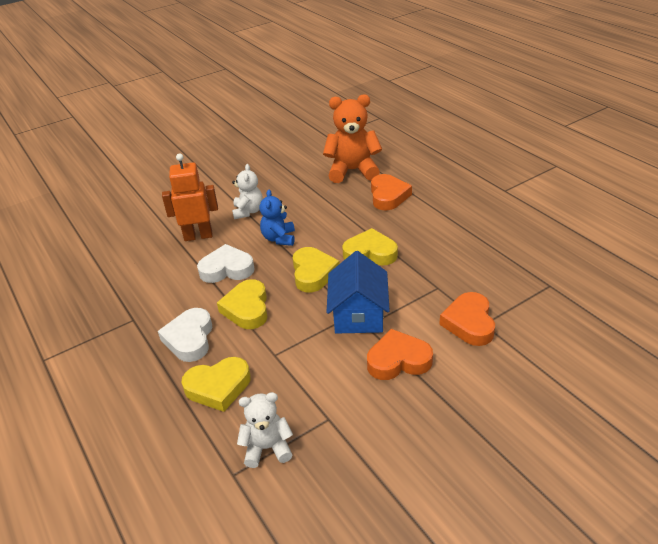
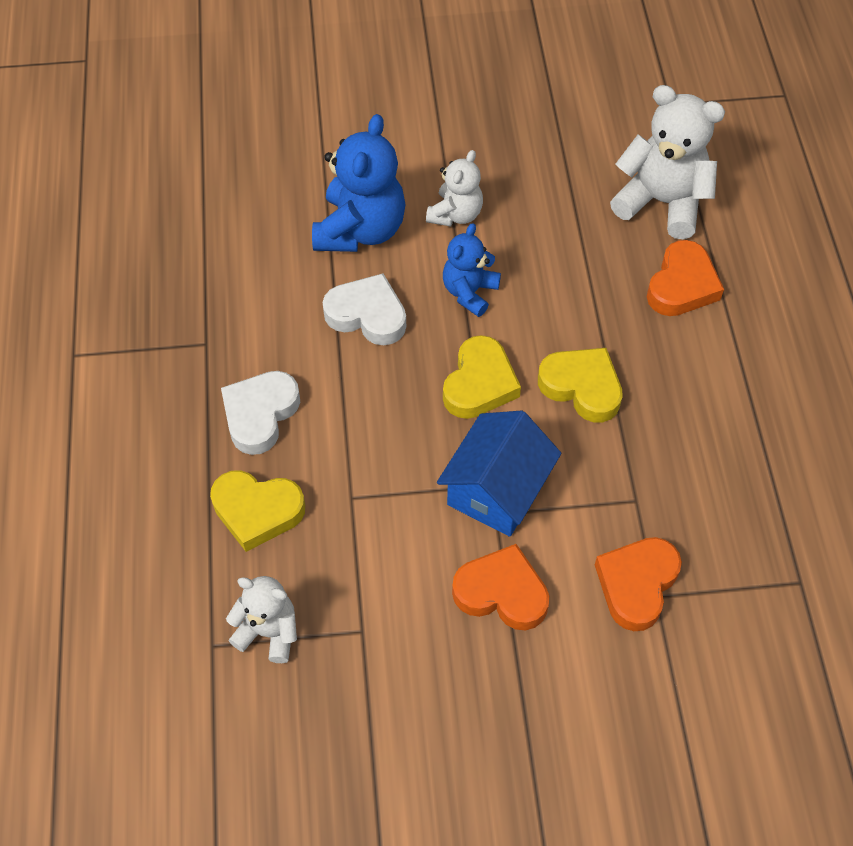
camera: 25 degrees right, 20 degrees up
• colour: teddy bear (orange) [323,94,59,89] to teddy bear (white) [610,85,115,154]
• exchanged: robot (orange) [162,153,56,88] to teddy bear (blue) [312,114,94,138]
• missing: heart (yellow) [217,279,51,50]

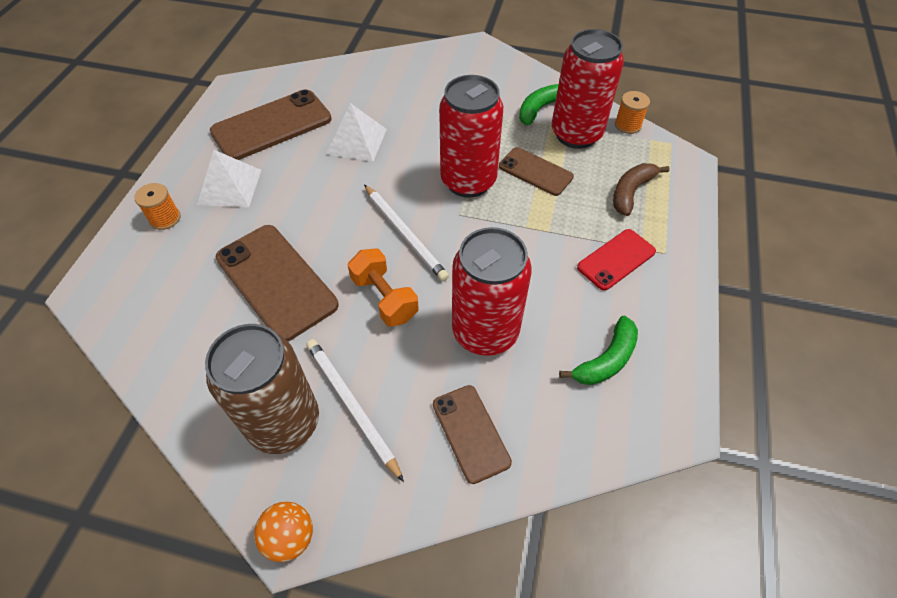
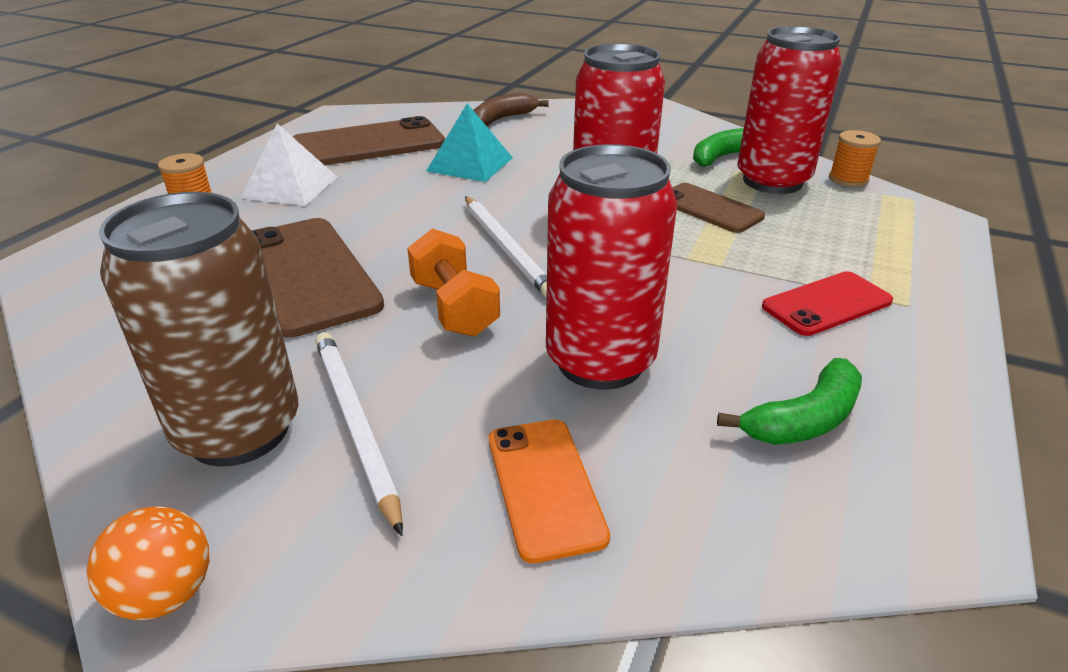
camera: 10 degrees right, 20 degrees down
• colour: pyramid (white) [326,103,61,59] to pyramid (turquoise) [426,103,87,79]
• relocated: banana (brown) [613,163,57,53] to [473,93,76,33]
• colour: phone (brown) [433,385,79,99] to phone (orange) [489,419,121,144]

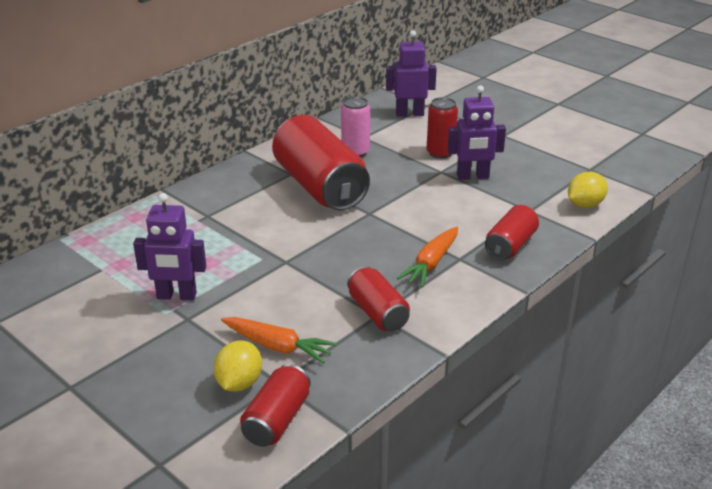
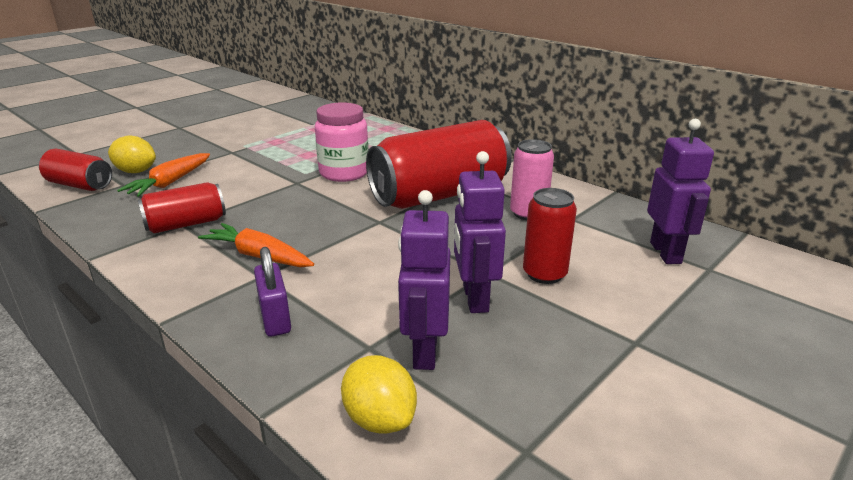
camera: 90 degrees right, 5 degrees down
• relocated: robot (purple) [133,193,73,107] to [398,190,52,180]
• exchanged: can (red) [485,205,54,55] to padlock (purple) [254,247,37,90]
• appeared: jar (pink) [315,102,54,80]

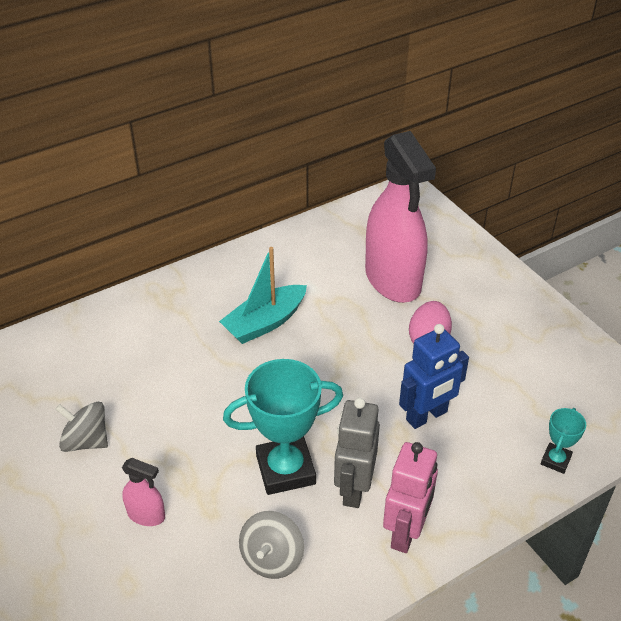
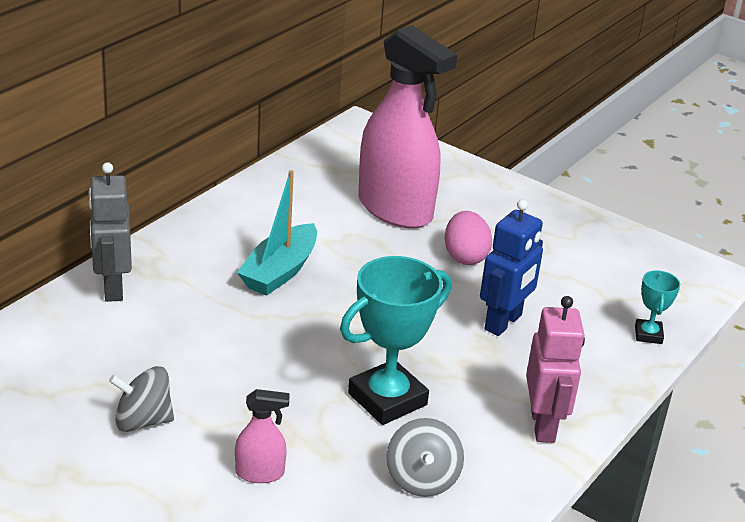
camera: 25 degrees left, 10 degrees down
• relocated: robot (grey) [334,398,46,110] to [89,162,43,140]

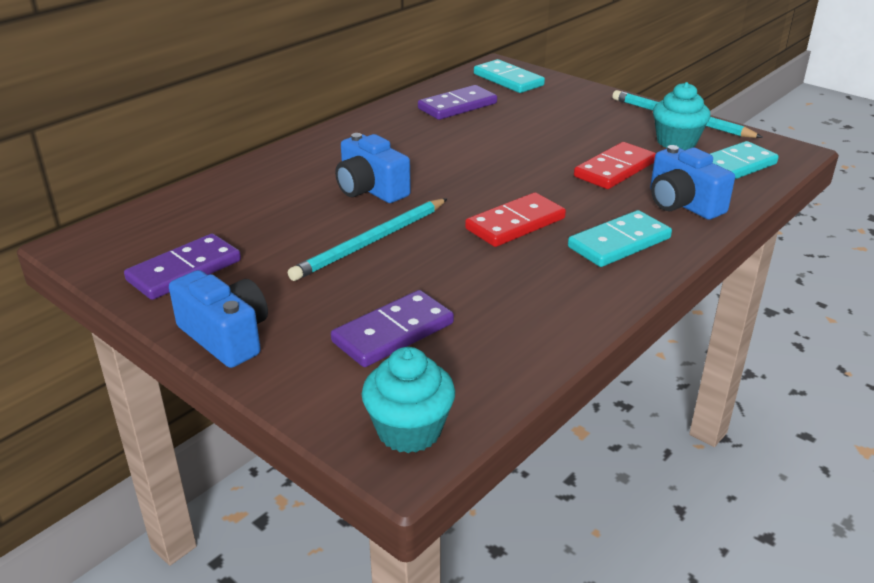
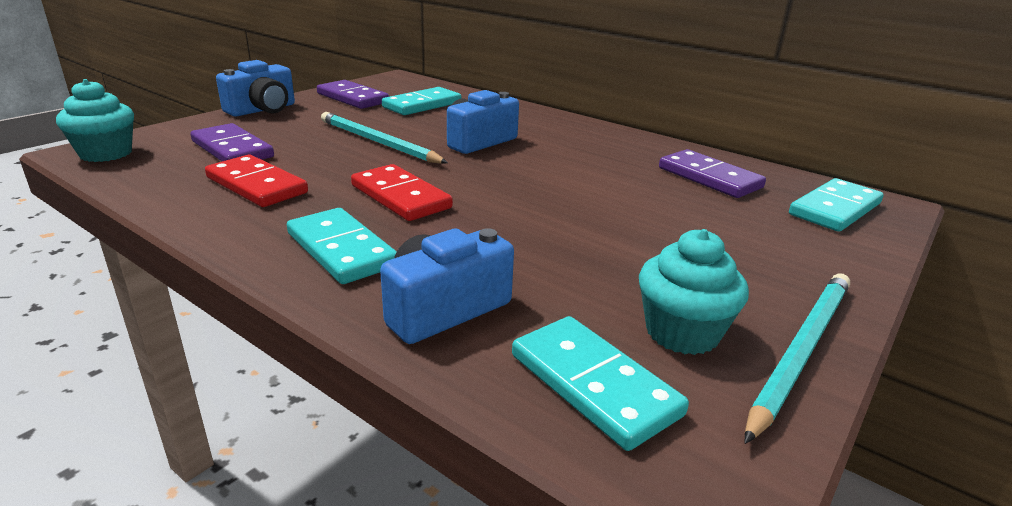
camera: 85 degrees right, 5 degrees down
• relocated: domino (red) [574,142,82,47] to [205,155,103,52]
• appeared: domino (turquoise) [382,87,79,28]

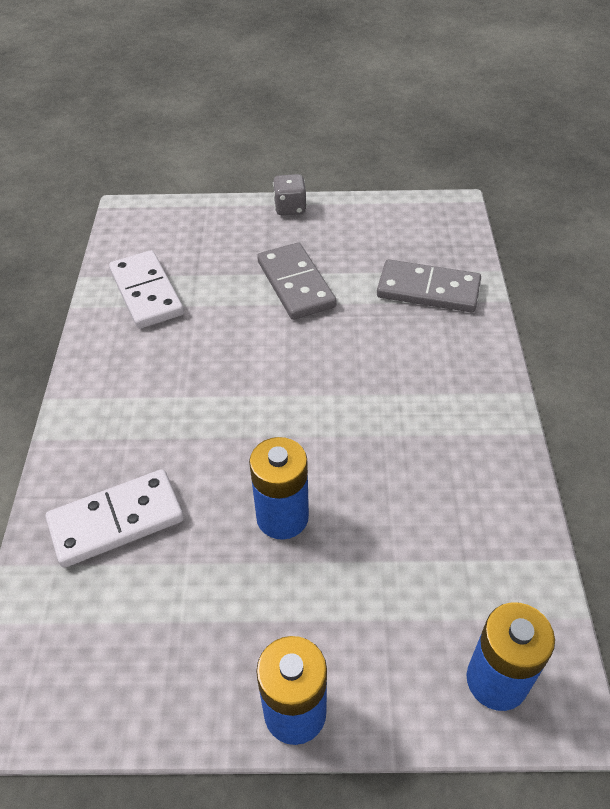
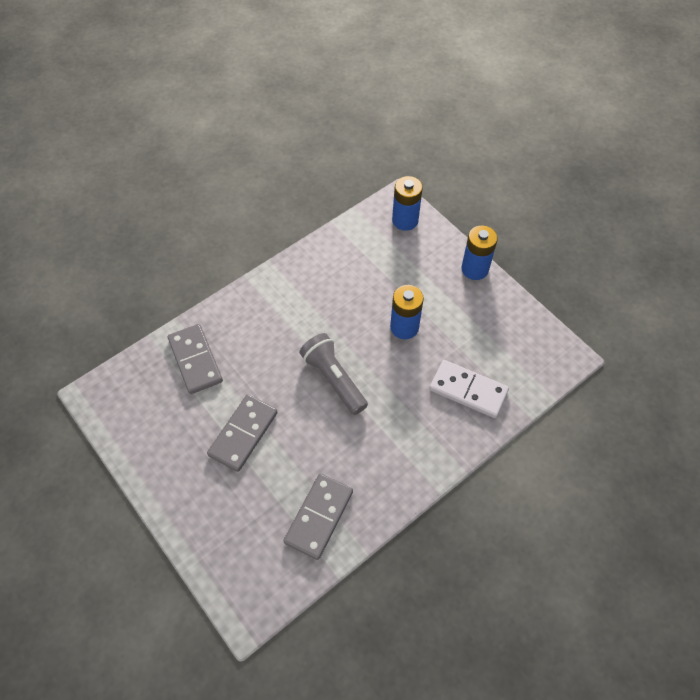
camera: 130 degrees left, 10 degrees up
• missing: dice (grey) [273,174,34,41]
• colour: domino (white) [109,250,75,79] to domino (grey) [284,474,69,86]
• appeared: flashlight (grey) [300,333,68,82]

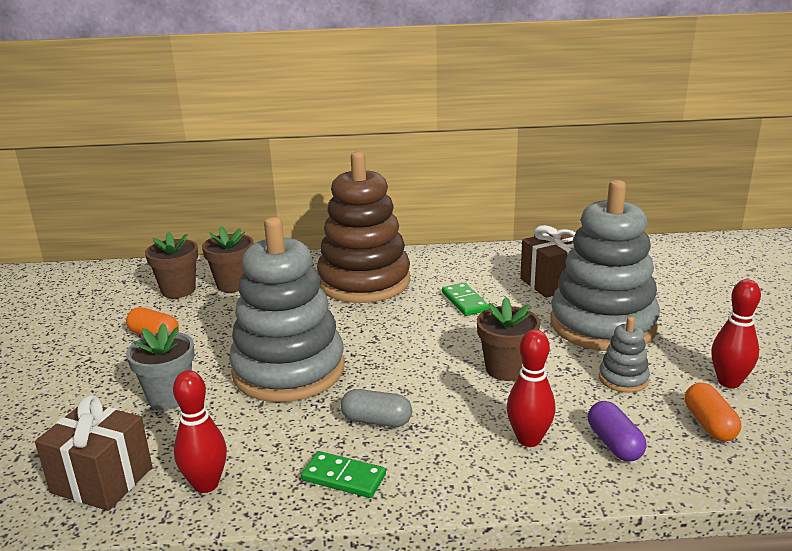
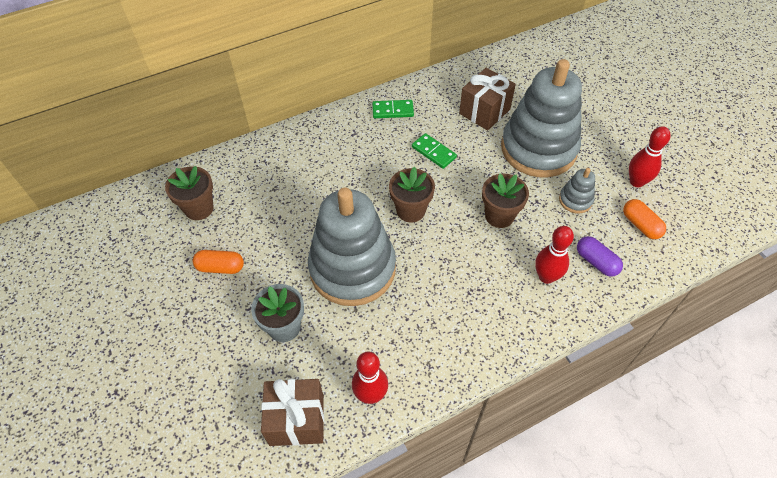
camera: 25 degrees left, 30 degrees up
• missing: stacking toy (brown) [317,151,93,152]
• relocated: flower pot (brown) [202,226,52,66] to [389,167,46,55]
• missing: capsule (grey) [340,389,72,38]
• relocated: domino (green) [301,451,85,47] to [372,100,42,18]

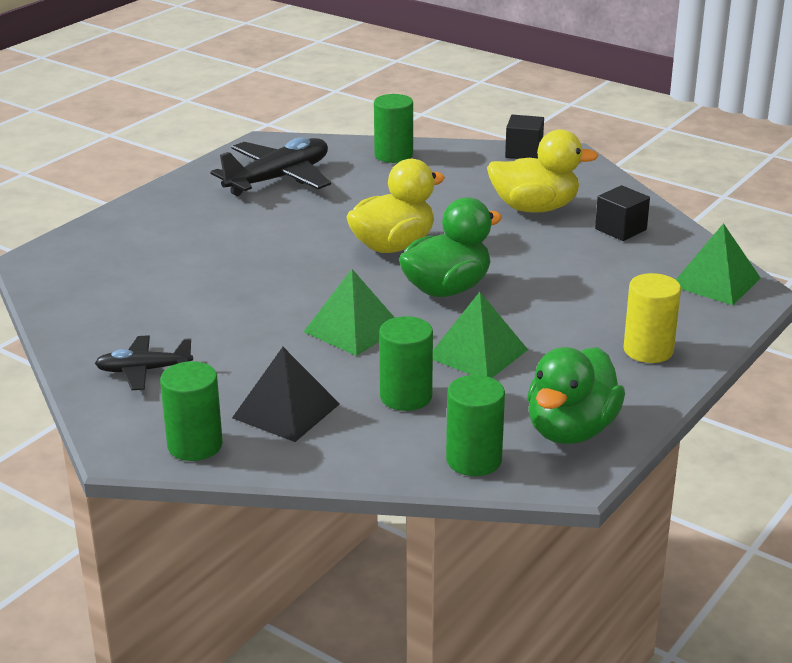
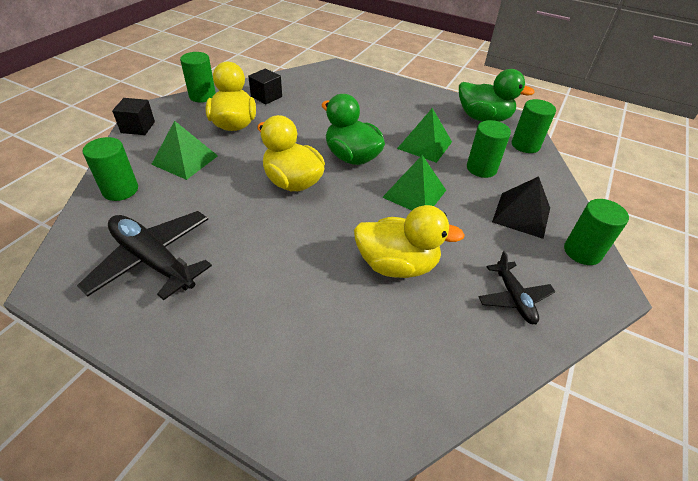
camera: 100 degrees left, 15 degrees up
• relocated: pyramid (green) [676,223,85,82] to [151,121,67,59]
• missing: cylinder (yellow) [624,273,57,90]
• appeared: cylinder (green) [180,52,36,50]
• appeared: duck (yellow) [354,205,111,73]

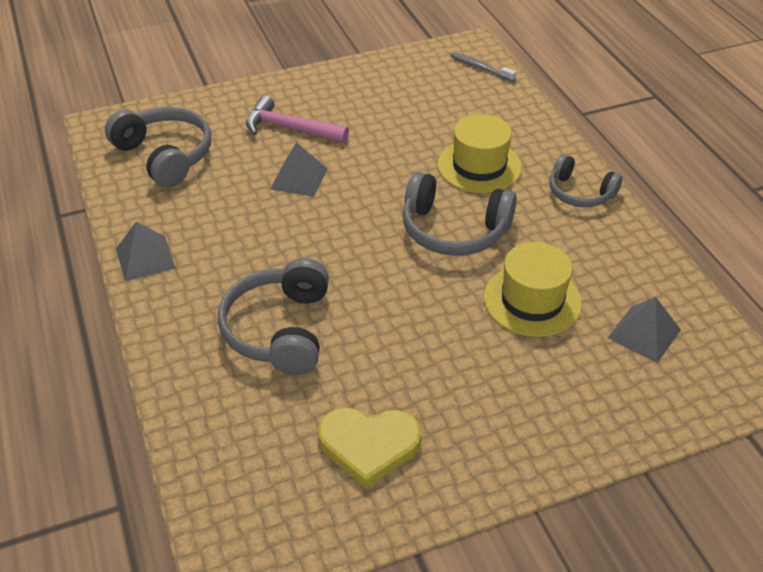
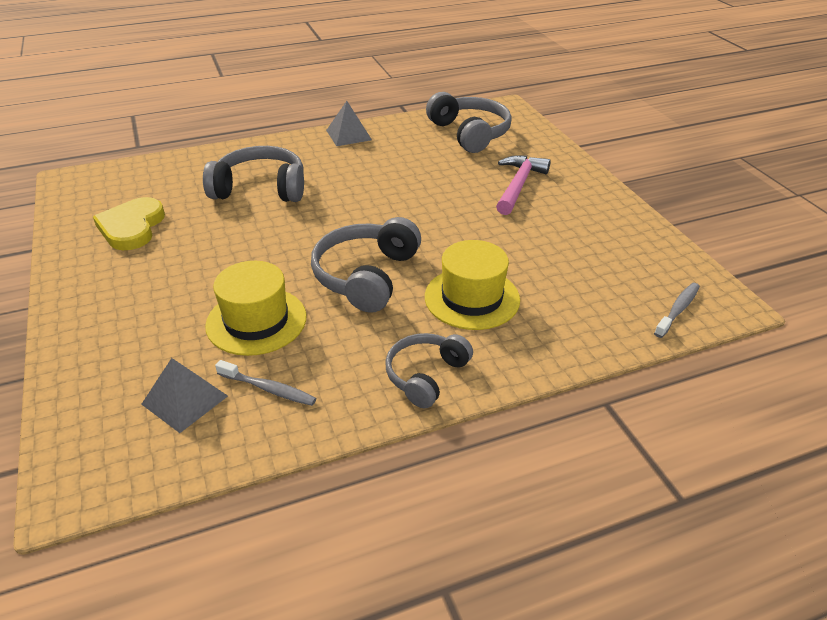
camera: 90 degrees right, 5 degrees down
• spun: headphones (grey) [105,107,107,80] = [426,92,86,61] 75 degrees counterclockwise
• missing: pyramid (grey) [270,142,58,55]
• appeared: toothbrush (grey) [215,360,101,46]

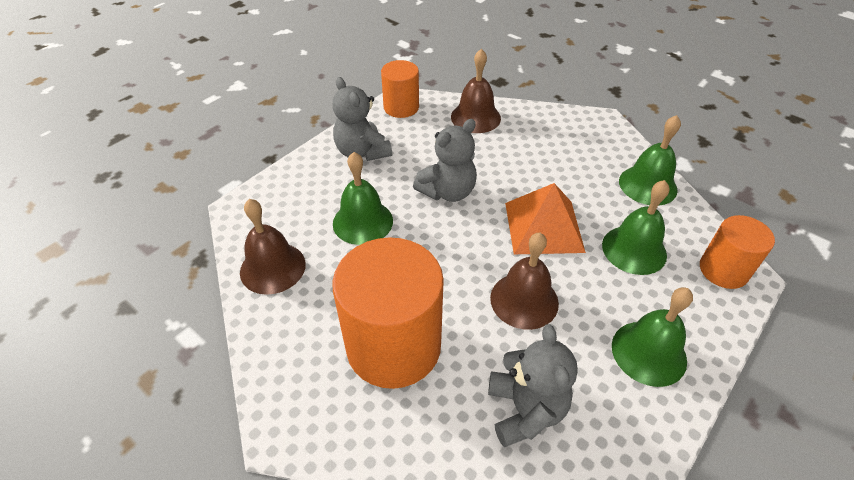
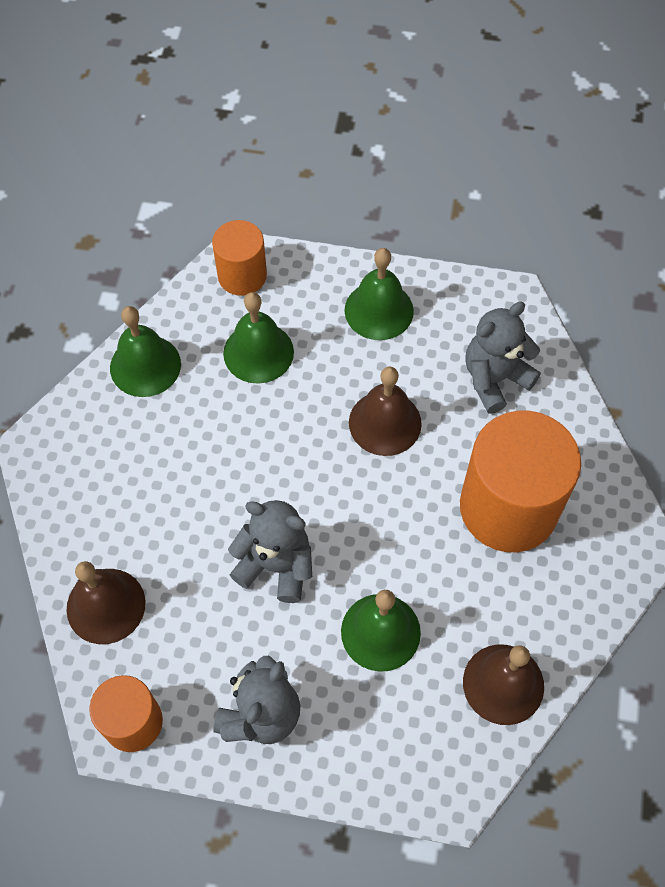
camera: 120 degrees left, 15 degrees up
• missing: pyramid (orange) [505,183,81,71]

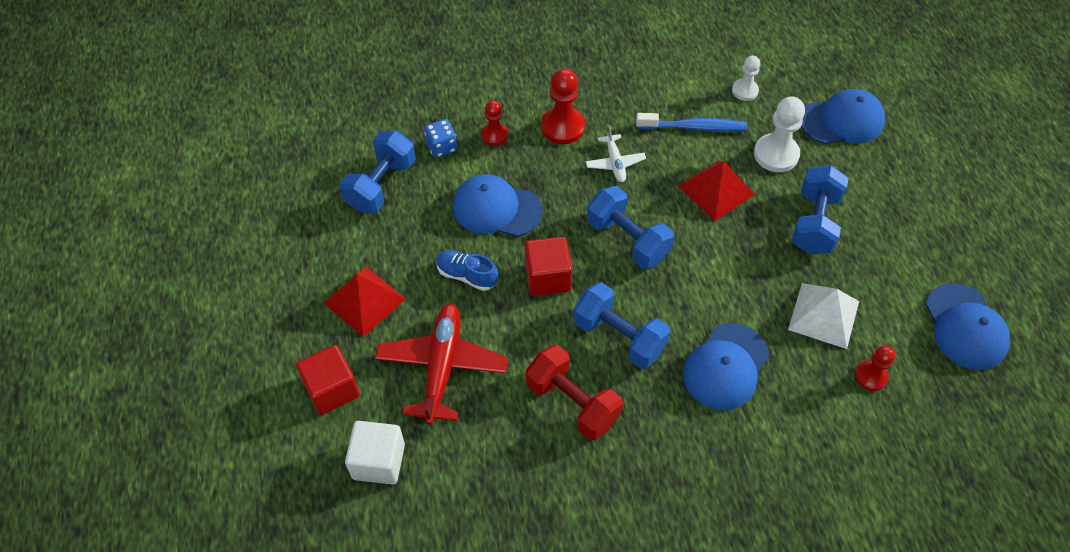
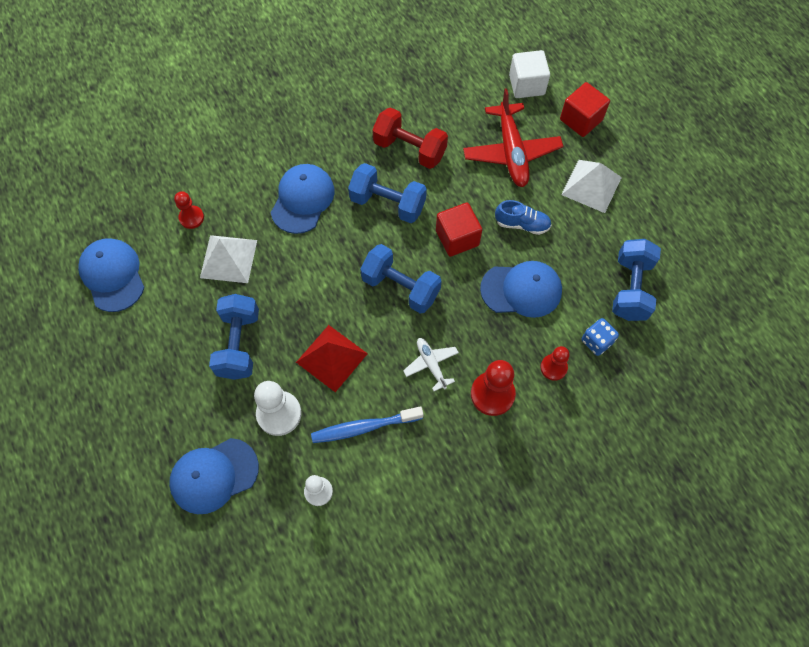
camera: 165 degrees right, 10 degrees up
• colour: pyramid (red) [324,267,82,70] to pyramid (white) [561,160,61,53]

